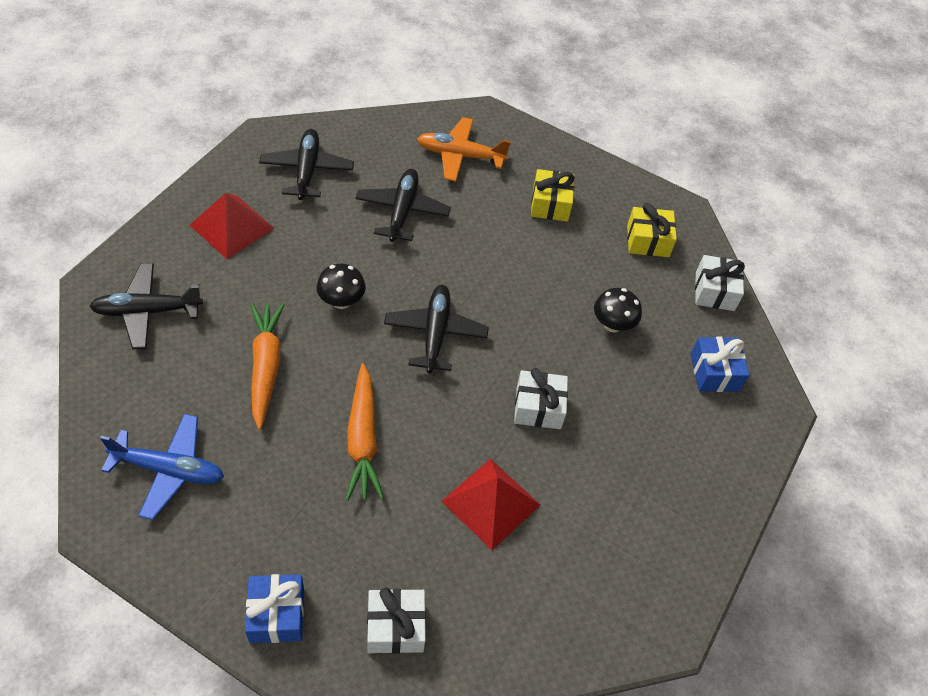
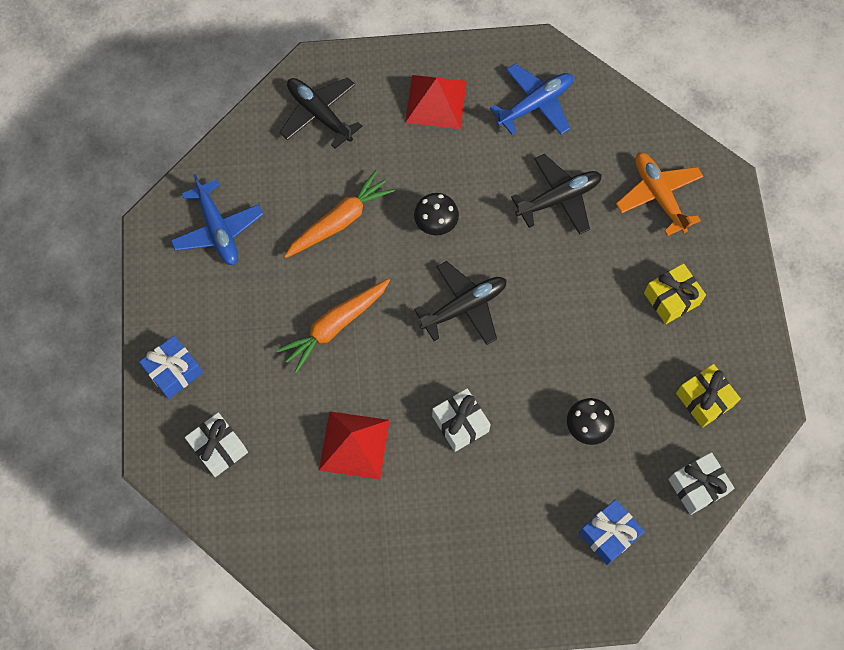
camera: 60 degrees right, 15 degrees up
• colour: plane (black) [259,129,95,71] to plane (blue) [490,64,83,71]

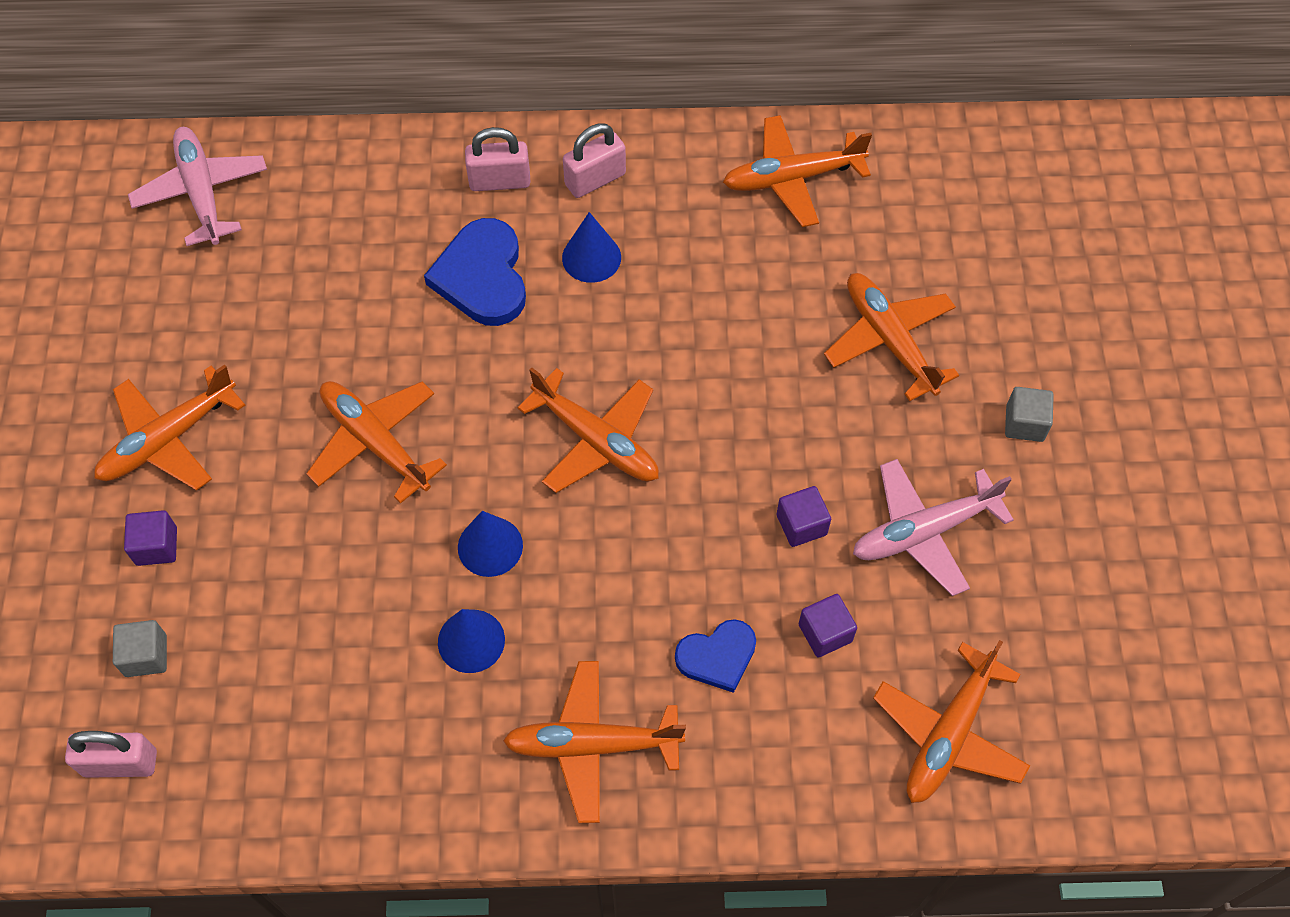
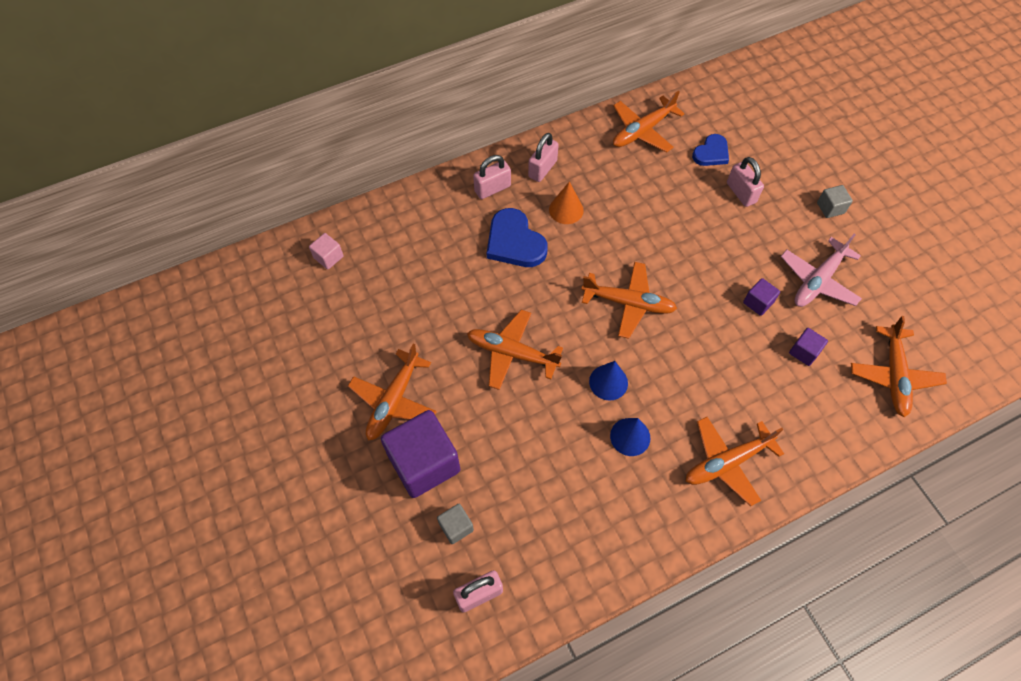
camera: 25 degrees left, 0 degrees up
• exchanged: plane (pink) [128,127,139,119] to cube (pink) [309,233,35,37]
• colour: cone (blue) [562,212,59,71] to cone (orange) [549,181,35,43]
• exchanged: plane (orange) [824,273,135,128] to padlock (pink) [727,157,37,50]
• size: cube (purple) [124,510,53,56] = [381,410,79,88] x2.19
• relocated: heart (blue) [675,619,81,74] to [692,134,37,32]

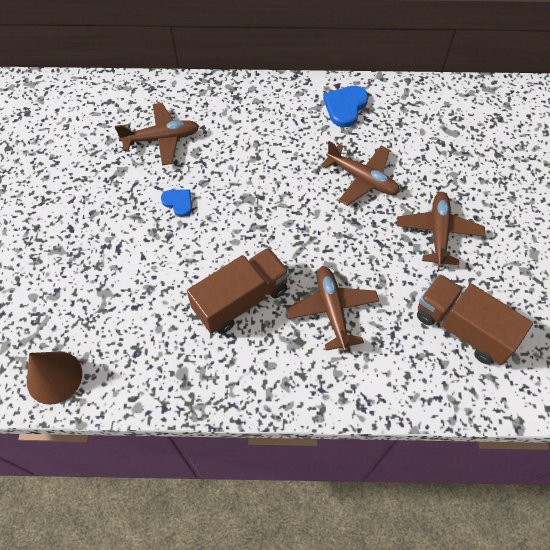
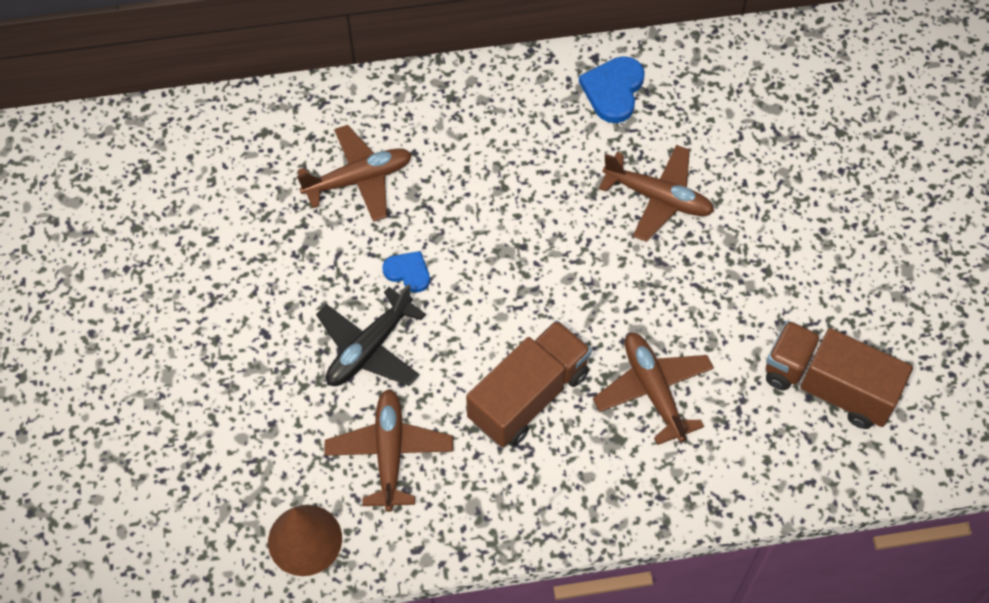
camera: 10 degrees left, 0 degrees up
• relocated: plane (brown) [397,192,88,76] to [324,389,129,123]
• appeared: plane (black) [316,284,110,102]

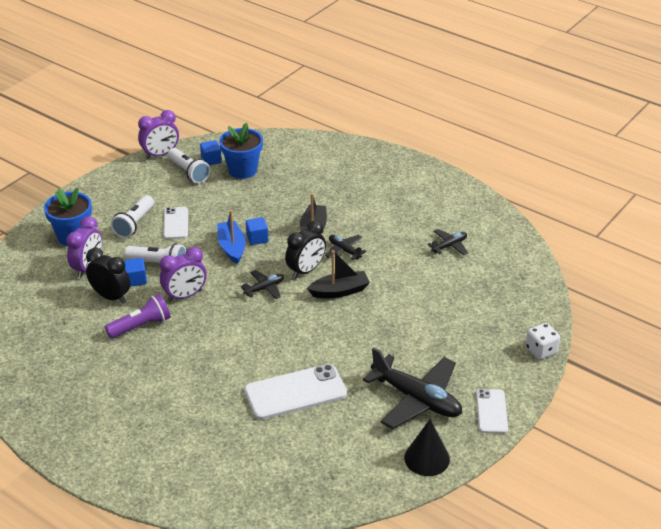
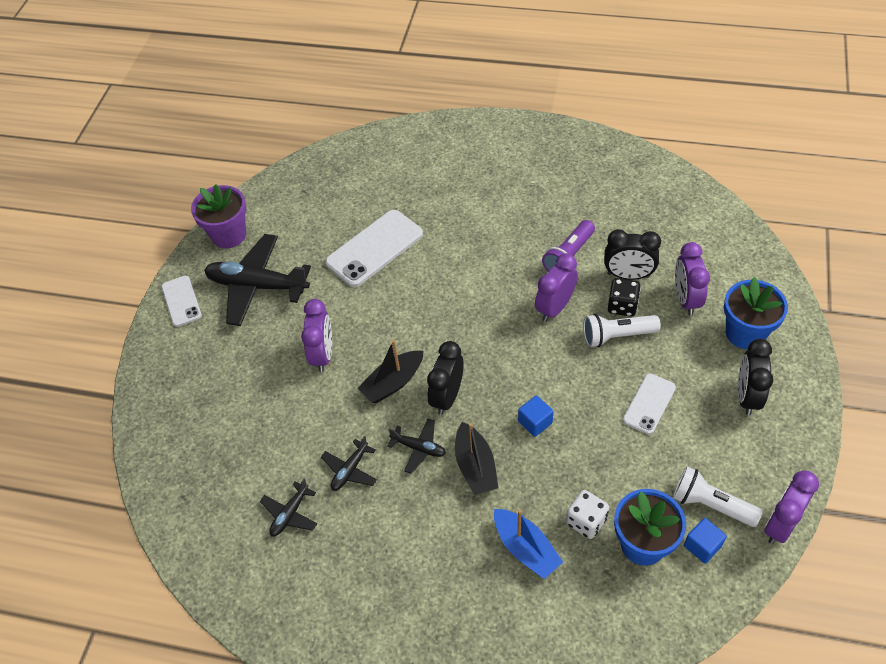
camera: 160 degrees right, 15 degrees up
• missing: flashlight (white) [111,195,43,43]
• spun: phone (white) [163,207,25,32] = [623,373,53,61] 60 degrees clockwise
• relocated: boat (blue) [217,210,29,54] to [494,509,69,70]
• exchanged: cube (blue) [124,258,23,29] to dice (black) [608,278,33,39]
• relocated: plane (black) [240,270,44,29] to [321,436,56,55]
• relocated: dice (white) [526,323,34,37] to [566,490,43,49]
• exchanged: cone (black) [404,419,46,57] to flower pot (purple) [191,184,55,64]
• appeared: clock (purple) [301,299,31,73]
• appeared: clock (black) [738,339,35,76]

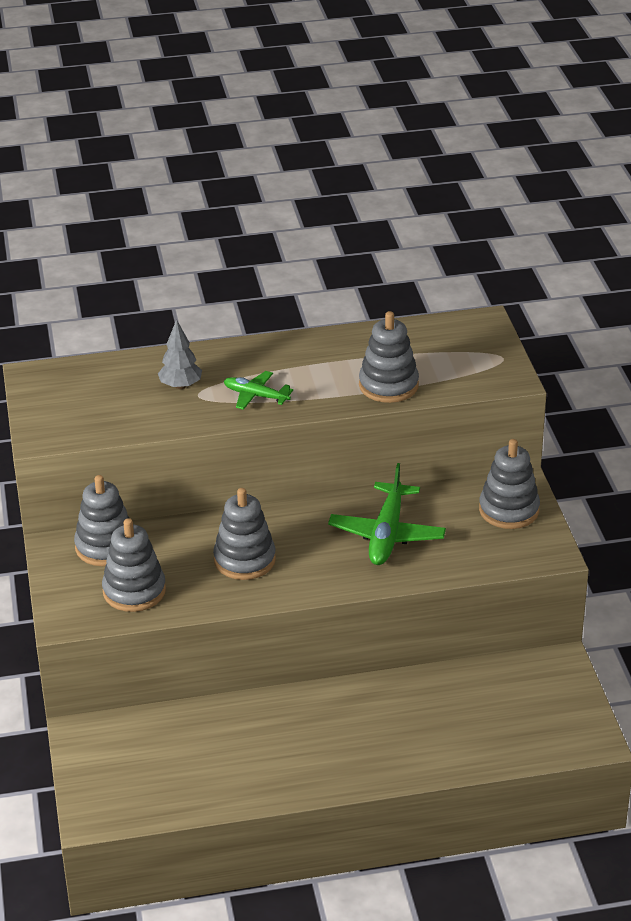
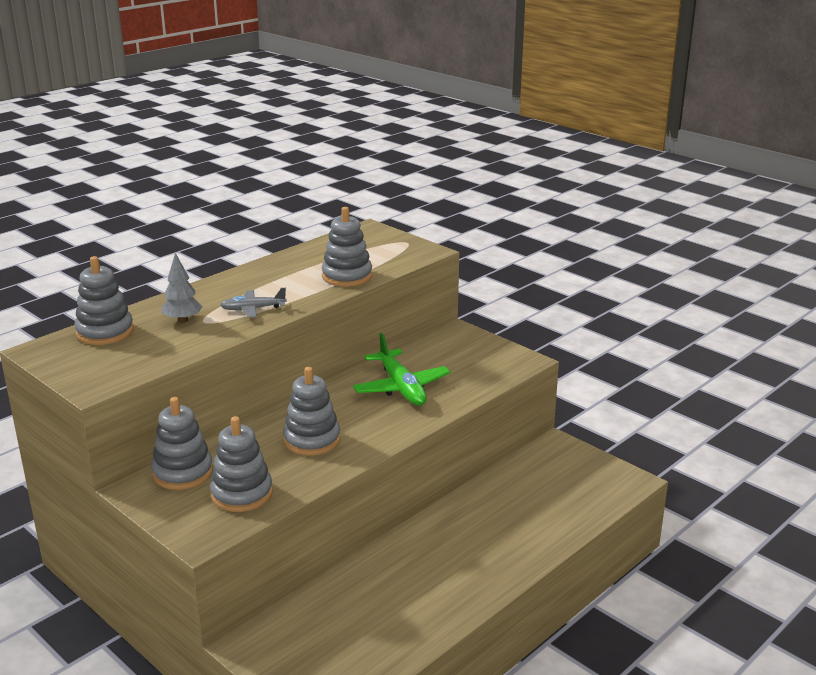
camera: 35 degrees left, 10 degrees down
• colour: plane (green) [224,371,69,39] to plane (grey) [220,288,67,30]
• relocated: stacking toy (grey) [479,439,61,90] to [74,256,60,89]

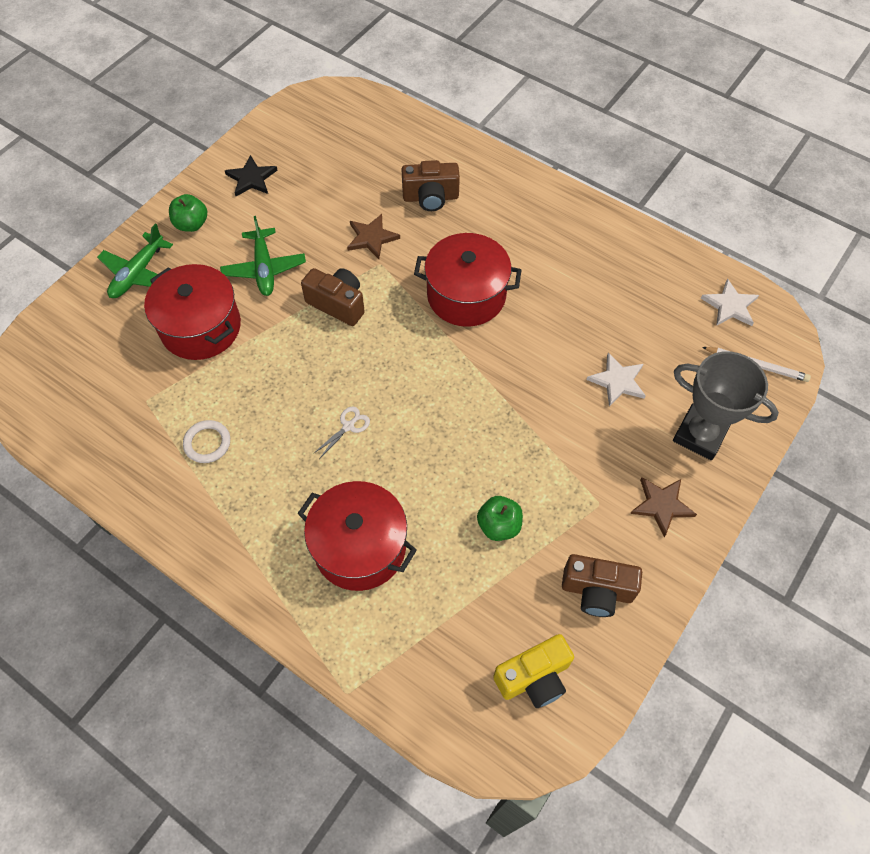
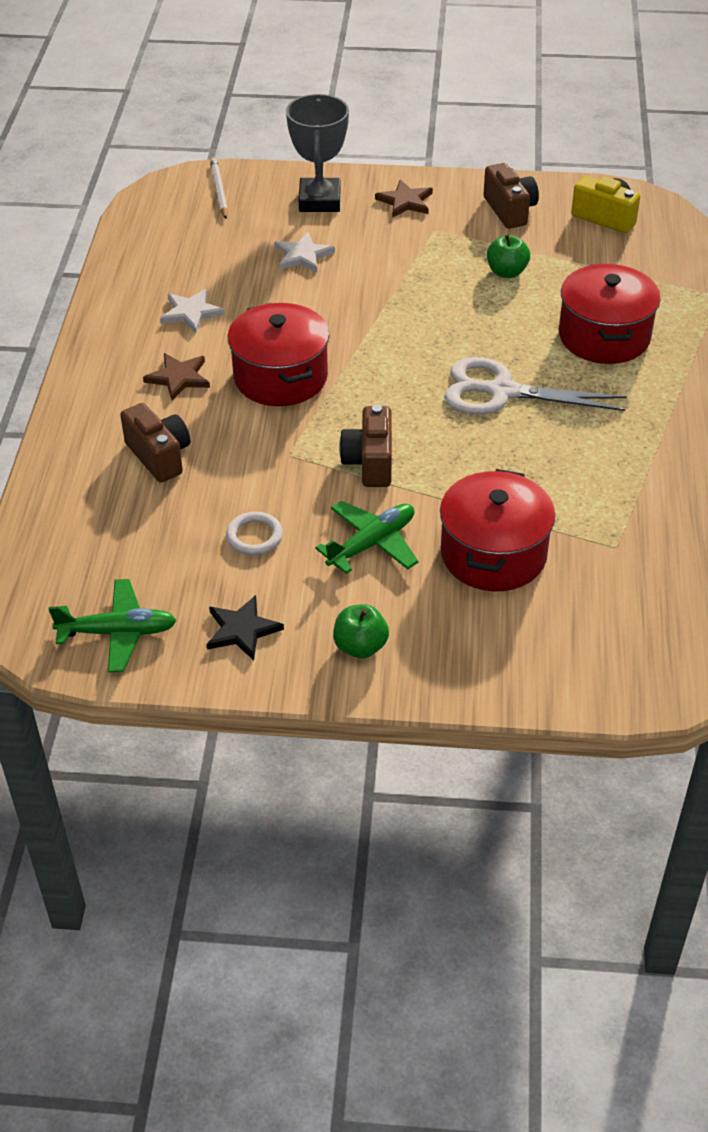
camera: 120 degrees left, 15 degrees down
• relocated: star (brown) [347,214,53,45] to [143,353,67,47]
• relocated: plane (green) [97,224,76,74] to [49,579,128,93]
• relocated: star (white) [701,278,58,48] to [160,289,65,44]
• size: scissors (white) [313,407,57,52] = [444,357,183,58] x2.44
• relocated: ring (white) [183,420,47,43] to [226,512,57,43]

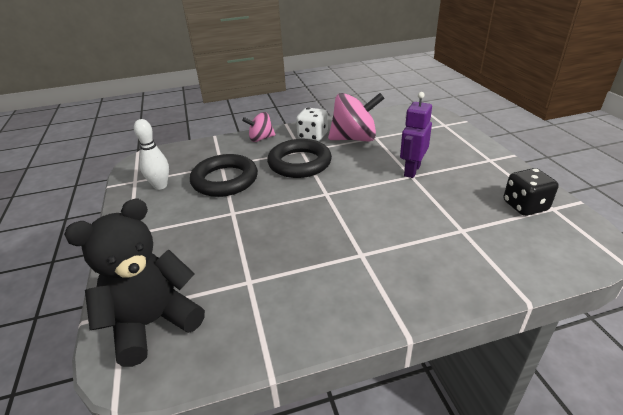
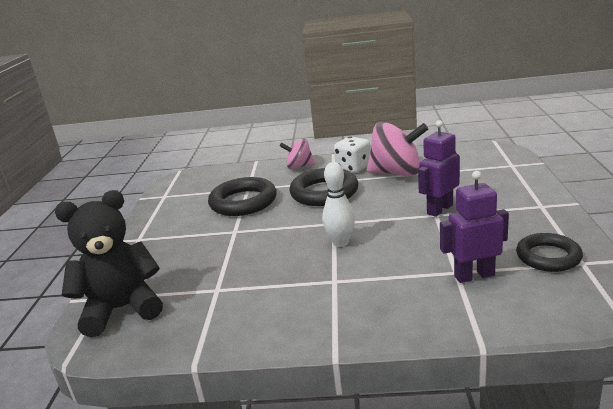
camera: 20 degrees right, 10 degrees down
• relocated: bowling pin (white) [134,119,35,71] to [322,162,33,85]
• exchanged: dice (black) [504,168,55,48] to ring (black) [516,233,67,39]
• appeared: robot (purple) [440,171,69,112]

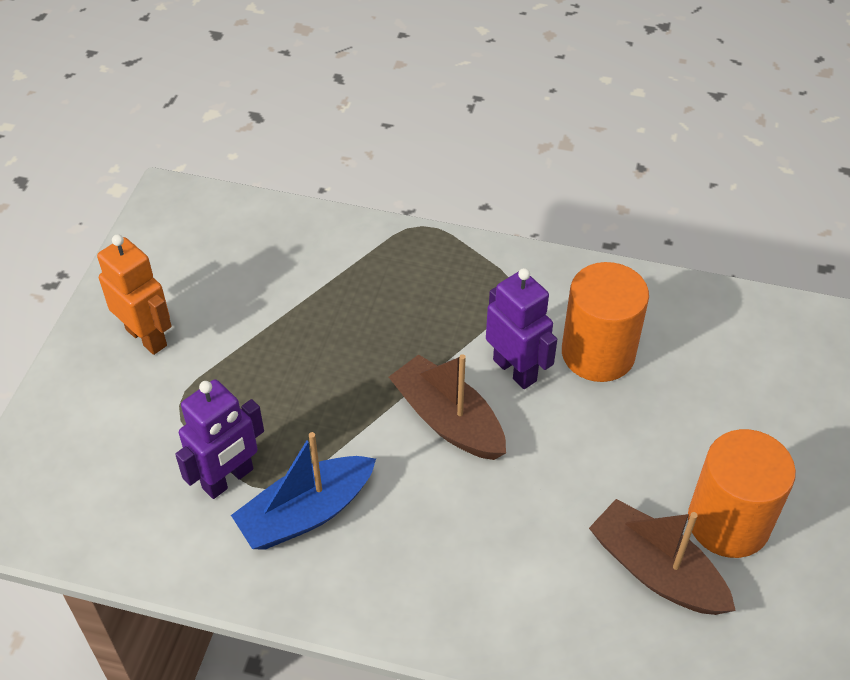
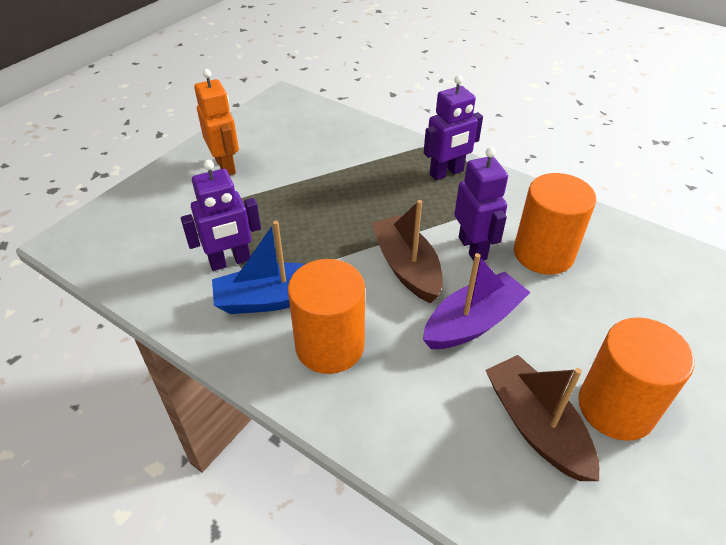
camera: 20 degrees right, 5 degrees down
• appeared: robot (purple) [424,75,59,105]
• appeared: boat (purple) [423,253,108,96]
• appeared: cylinder (orange) [288,259,77,115]

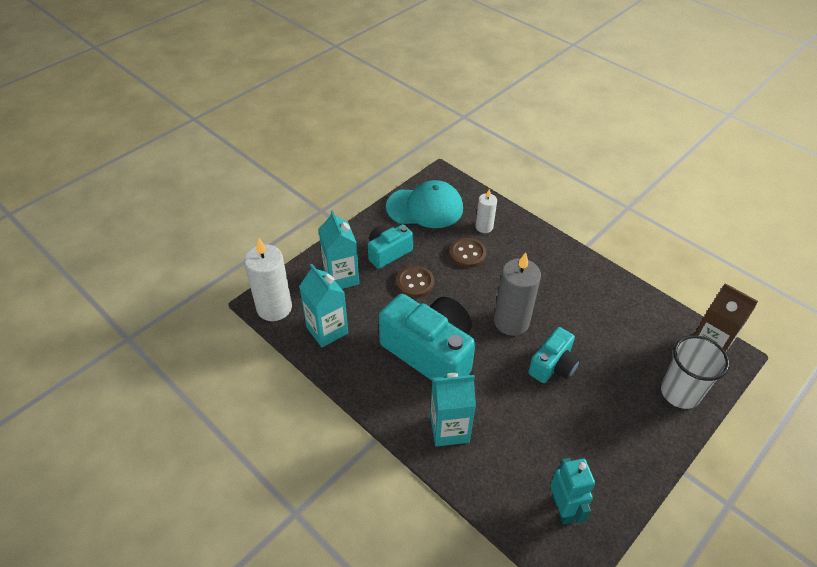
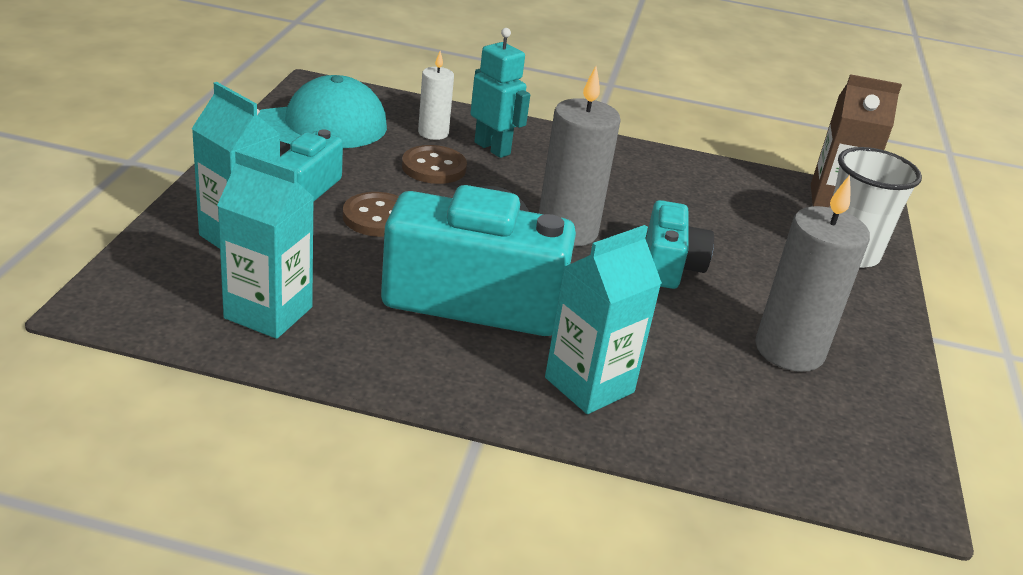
camera: 35 degrees left, 15 degrees down
• missing: candle (white) [244,237,48,84]
• relocated: robot (turquoise) [550,458,45,67] to [470,28,60,130]
• appeared: candle (grey) [755,175,115,197]

